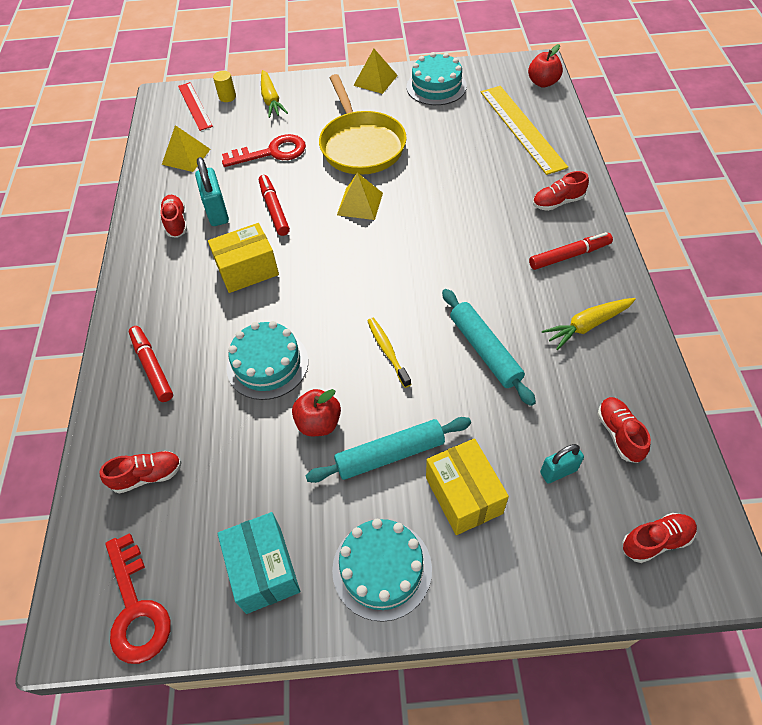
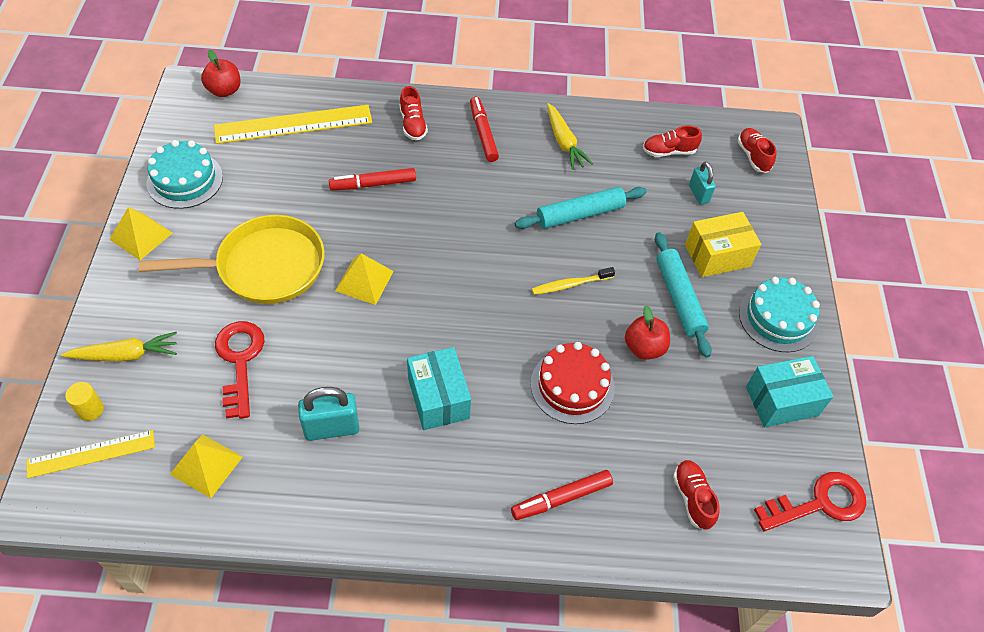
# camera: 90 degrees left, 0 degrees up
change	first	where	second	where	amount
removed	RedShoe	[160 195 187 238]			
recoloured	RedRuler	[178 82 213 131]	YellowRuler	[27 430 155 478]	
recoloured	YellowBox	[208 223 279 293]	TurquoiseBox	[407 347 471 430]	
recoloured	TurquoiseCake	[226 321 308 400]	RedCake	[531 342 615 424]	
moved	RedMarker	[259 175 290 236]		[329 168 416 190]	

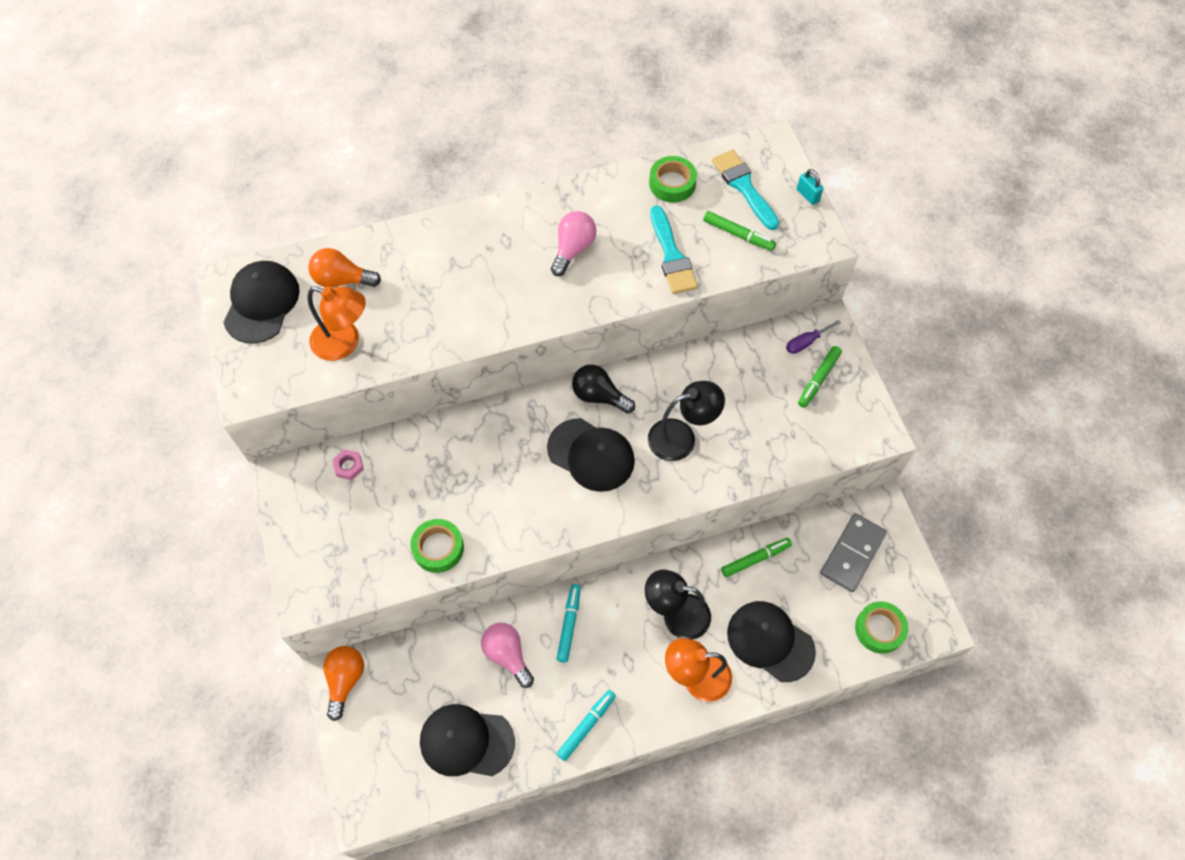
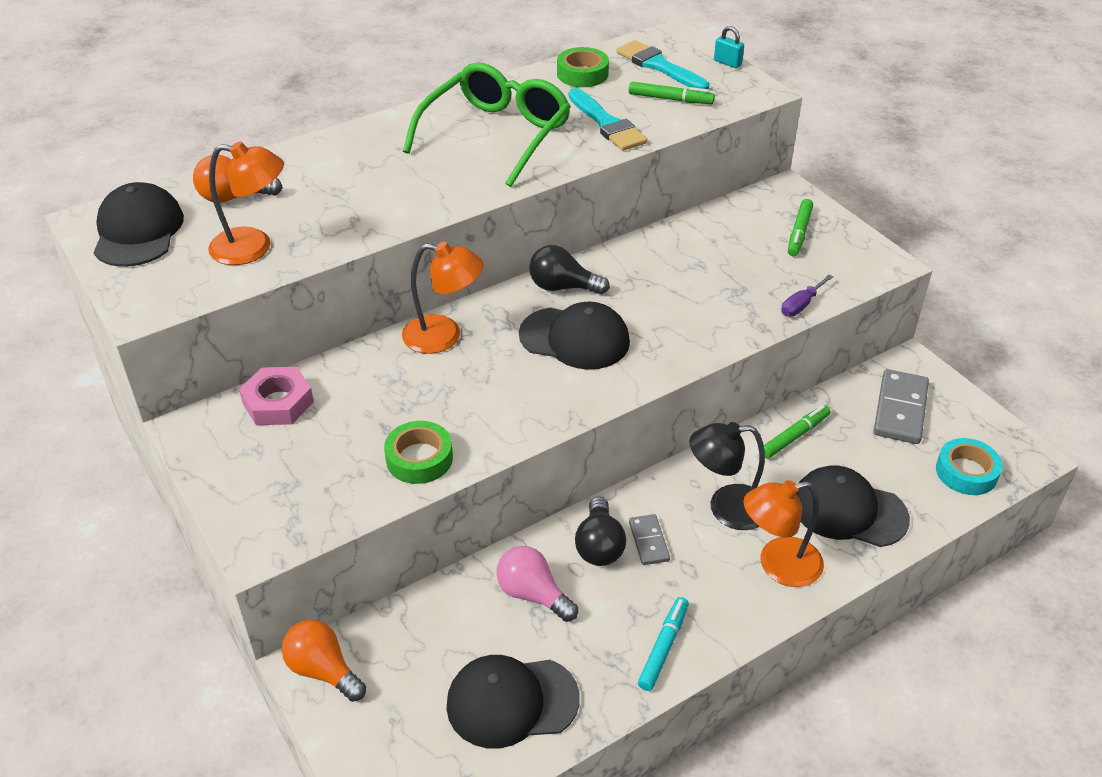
# camera: 15 degrees left, 20 degrees down
change	first	where	second	where	amount
turned	OrangeLightBulb	[323 646 364 721]		[282 620 366 702]	45 degrees counterclockwise
resized	PinkNut	[332 449 364 480]		[239 367 314 425]	x1.76
replaced	PinkLightBulb	[551 211 596 276]	GreenGlasses	[403 62 571 187]	
replaced	TurquoiseMarker	[557 584 581 663]	BlackLightBulb	[575 497 626 566]	
removed	BlackLamp	[648 381 725 461]			
moved	PurpleScrewdriver	[786 320 841 354]		[781 274 833 317]	
recoloured	GreenTape	[855 601 908 654]	TurquoiseTape	[936 438 1002 495]	
added			OrangeLamp	[402 242 484 354]	
added			GreyDomino	[629 514 670 565]	

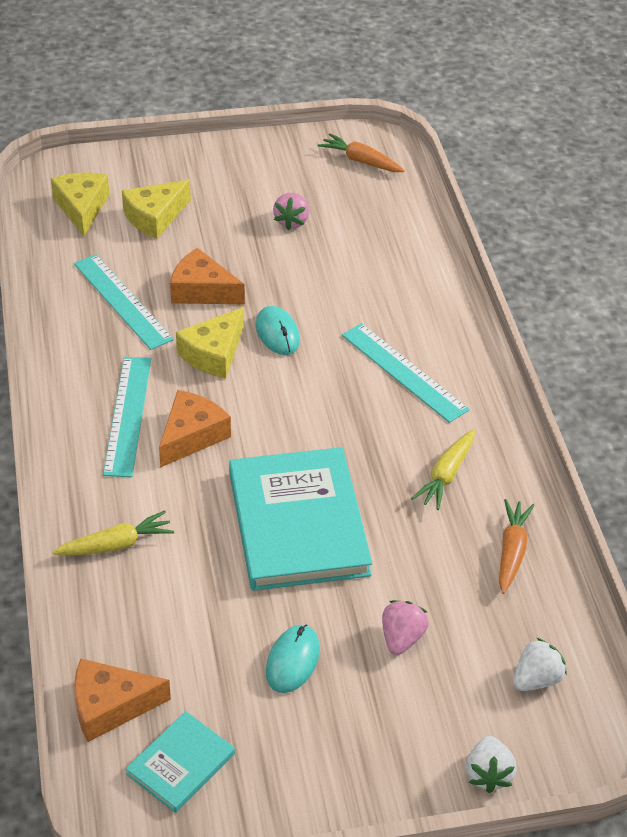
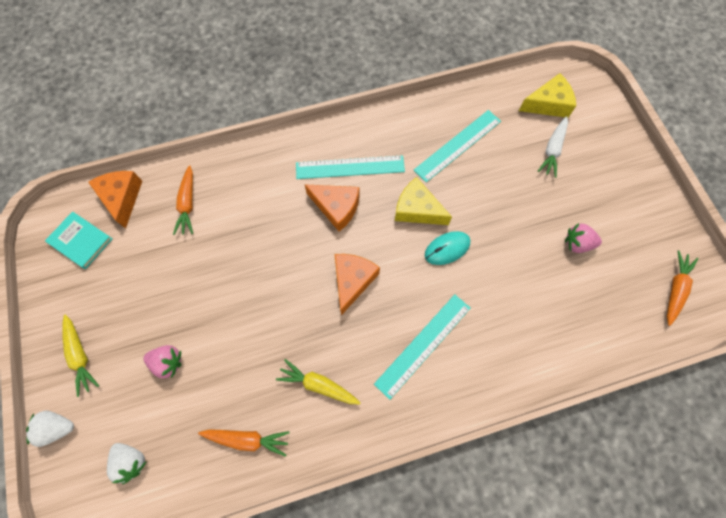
# camera: 85 degrees right, 25 degrees up
change	first	where	second	where	amount
moved	YellowCarrot	[52 511 174 556]		[62 314 99 397]	
replaced	YellowCheese	[122 180 191 239]	WhiteCarrot	[538 116 568 178]	
moved	OrangeCheese	[170 248 245 304]		[335 254 380 315]	
removed	TurquoiseBook	[229 447 373 591]			
removed	TurquoiseMouse	[266 625 320 693]			
added			OrangeCarrot	[173 165 193 235]	

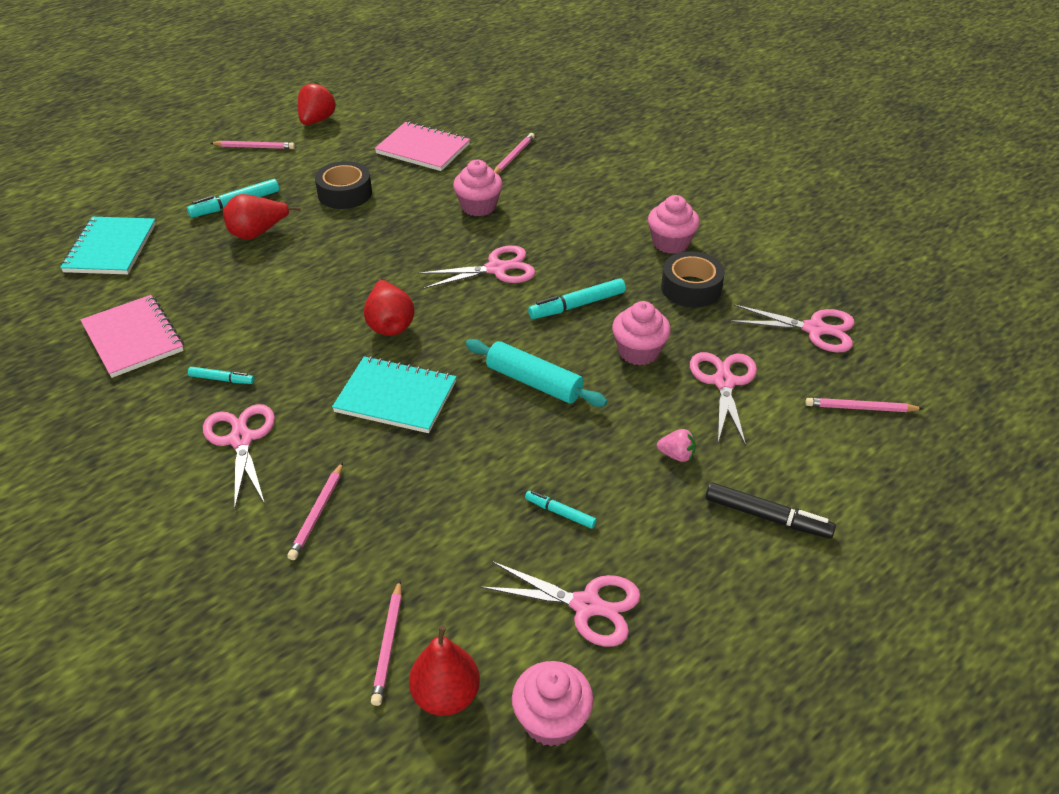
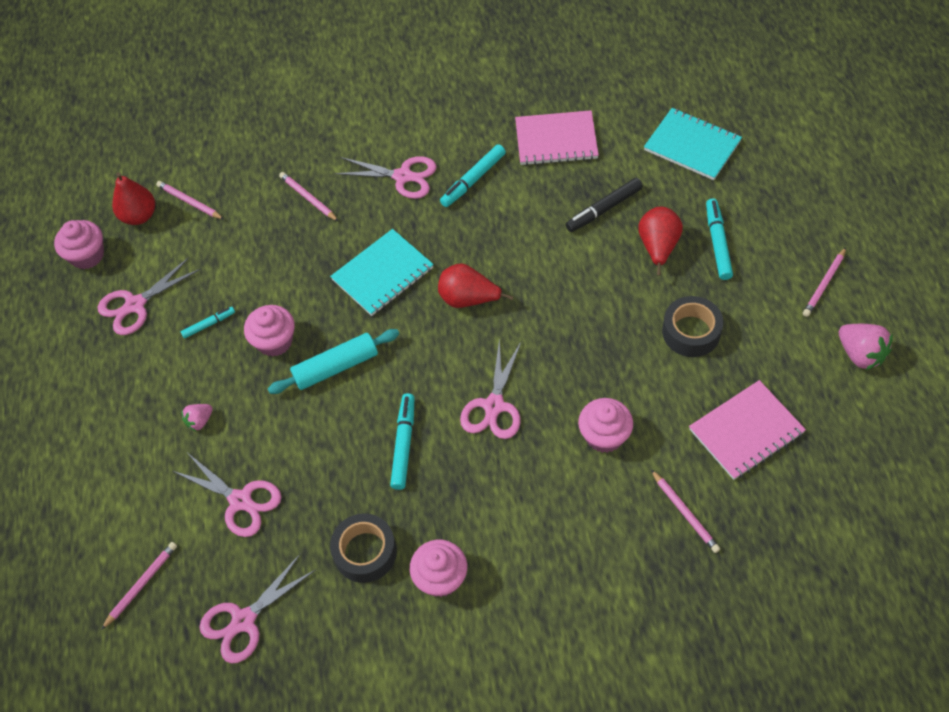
# camera: 125 degrees right, 15 degrees up
change	first	where	second	where	amount
resized	TurquoiseMarker	[188 367 254 384]		[440 144 506 207]	x1.66
recoloured	RedStrawberry	[298 81 337 125]	PinkStrawberry	[839 324 893 370]	
moved	PinkCupcake	[612 301 671 366]		[244 305 295 357]	
moved	BlackMarker	[705 482 836 539]		[565 178 643 232]	

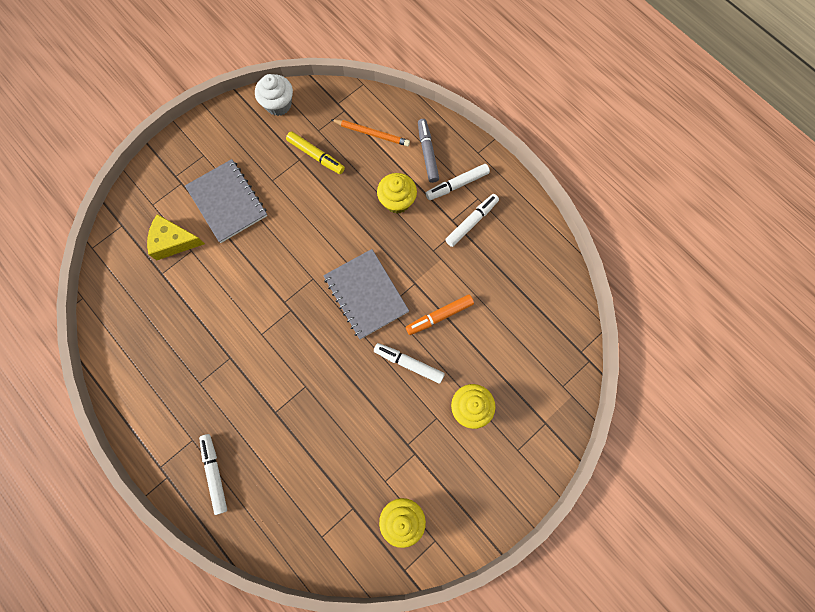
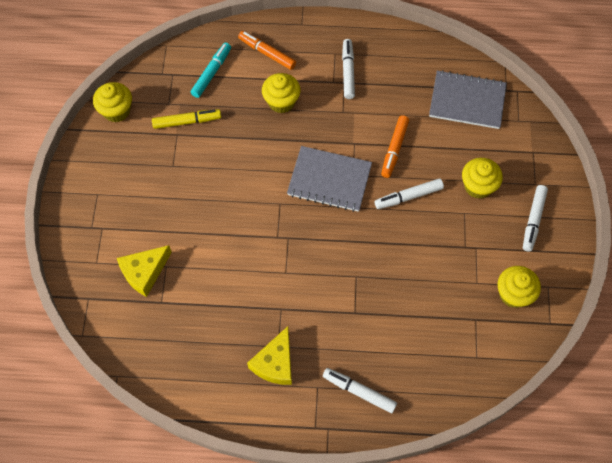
# camera: 45 degrees left, 10 degrees down
change	first	where	second	where	amount
moved	GreyNotebook	[185 159 267 243]		[429 70 507 129]	
recoloured	WhiteCupcake	[255 74 293 116]	YellowCupcake	[93 82 132 123]	
replaced	OrangePencil	[332 119 410 146]	TurquoiseMarker	[190 43 231 98]	
recoloured	GreyMarker	[418 119 439 183]	OrangeMarker	[238 31 296 70]	
moved	WhiteMarker	[426 164 490 200]		[523 185 548 252]	
added			YellowCheese	[247 326 292 385]	

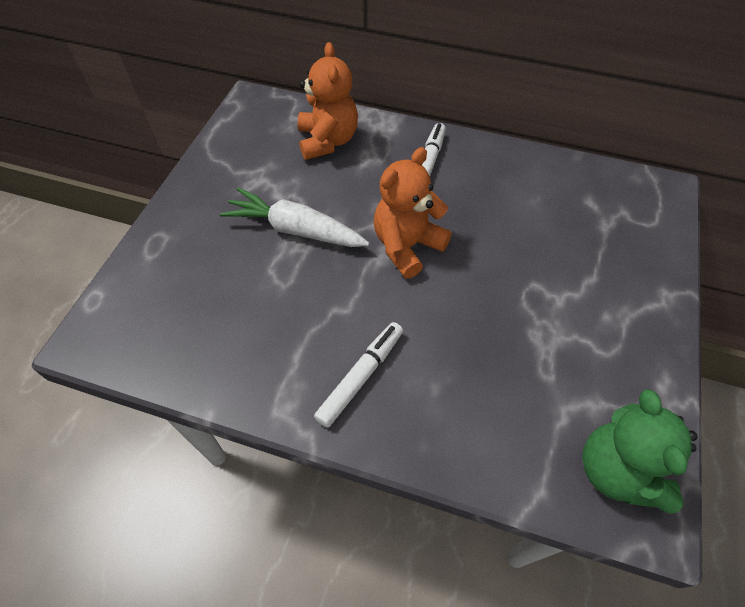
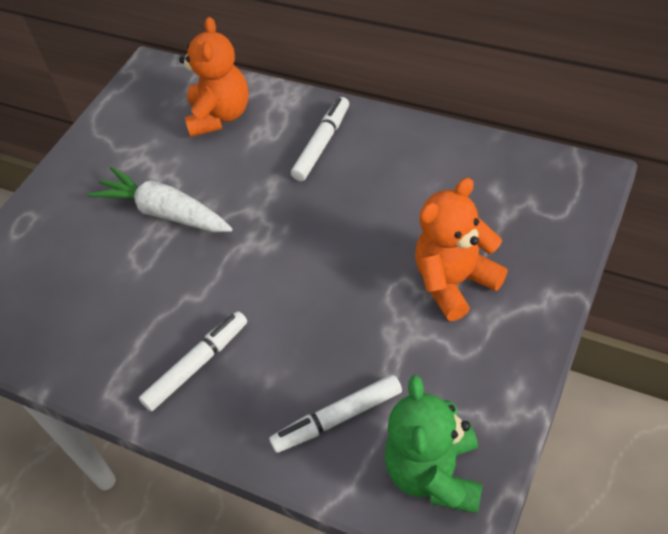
# camera: 15 degrees right, 5 degrees down
change	first	where	second	where	amount
moved	OrangeTeddyBear	[374 147 452 279]		[415 178 508 321]	
added			WhiteMarker	[269 375 402 453]	

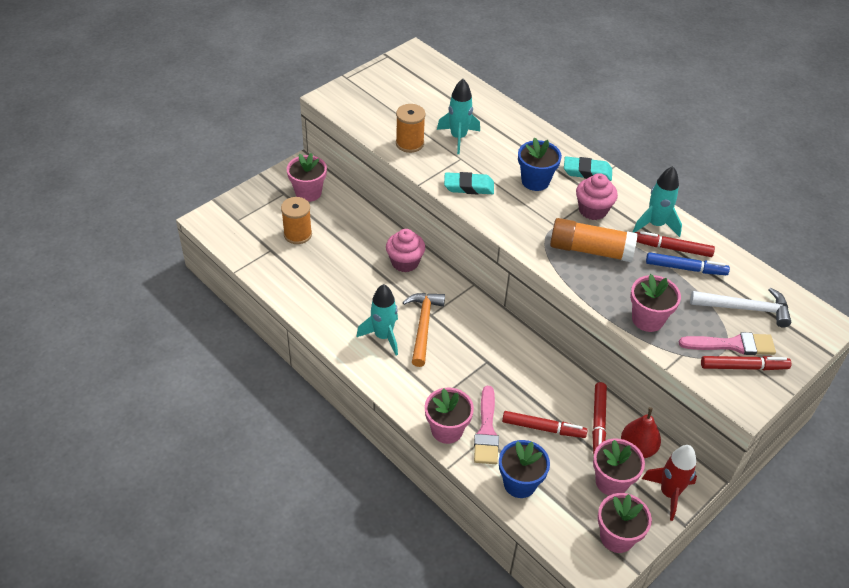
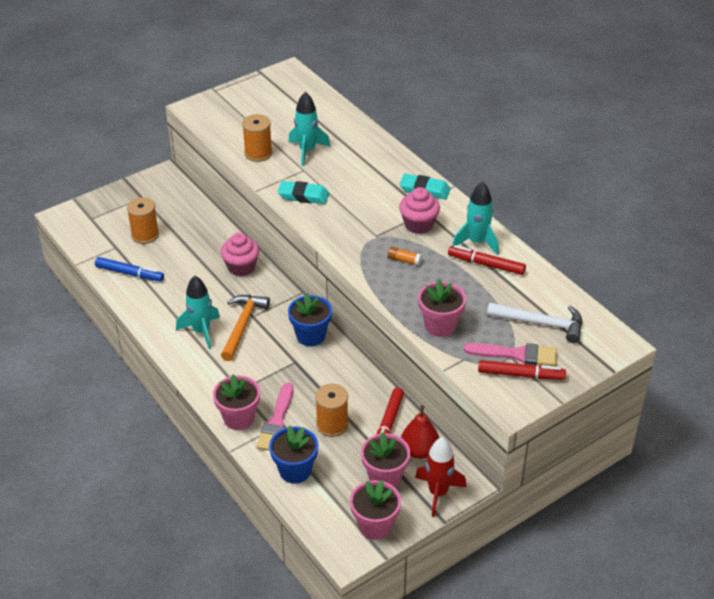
# camera: 10 degrees right, 5 degrees down
change	first	where	second	where	amount
removed	PinkFlowerPot	[287 153 327 202]			
replaced	RedMarker	[502 411 587 438]	OrangeSpool	[315 384 349 437]	
moved	BlueFlowerPot	[518 137 562 191]		[288 293 332 346]	
resized	OrangeGlueStick	[550 218 638 262]		[388 247 422 266]	x0.41
moved	BlueMarker	[646 252 730 275]		[95 257 164 282]	

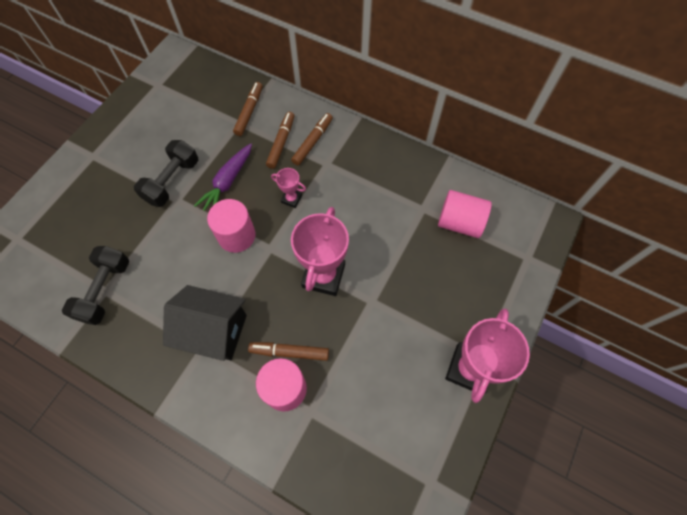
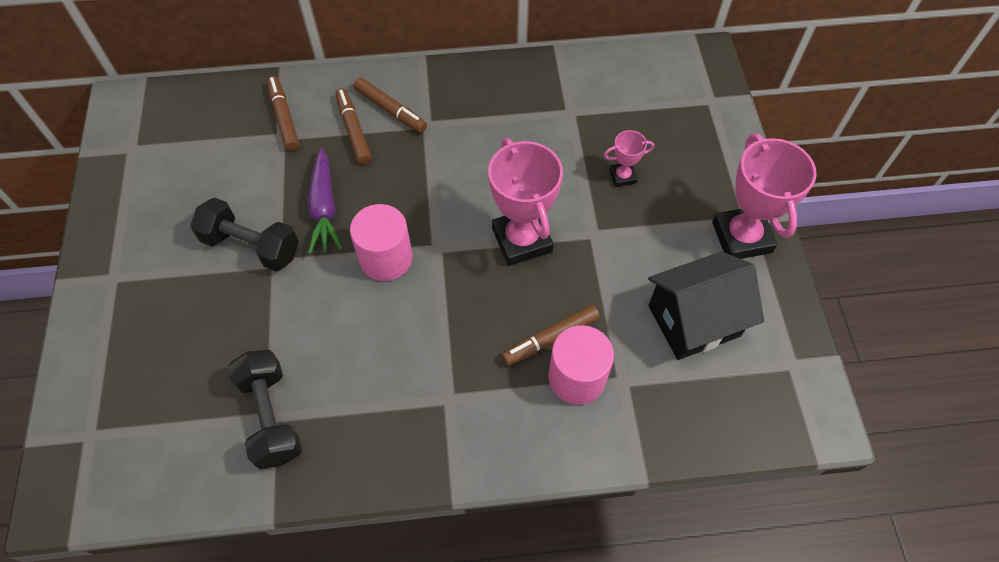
# camera: 35 degrees left, 5 degrees down
change	first	where	second	where	amount
turned	BlackDumbbell	[134 140 198 207]		[190 197 299 272]	60 degrees counterclockwise
moved	BlackHouse	[163 285 247 361]		[648 251 764 360]	
moved	PinkTrophy	[271 168 306 208]		[604 130 654 187]	
turned	BrownMarker	[291 113 333 166]		[353 77 427 133]	135 degrees clockwise
removed	PinkCylinder	[438 190 492 238]			

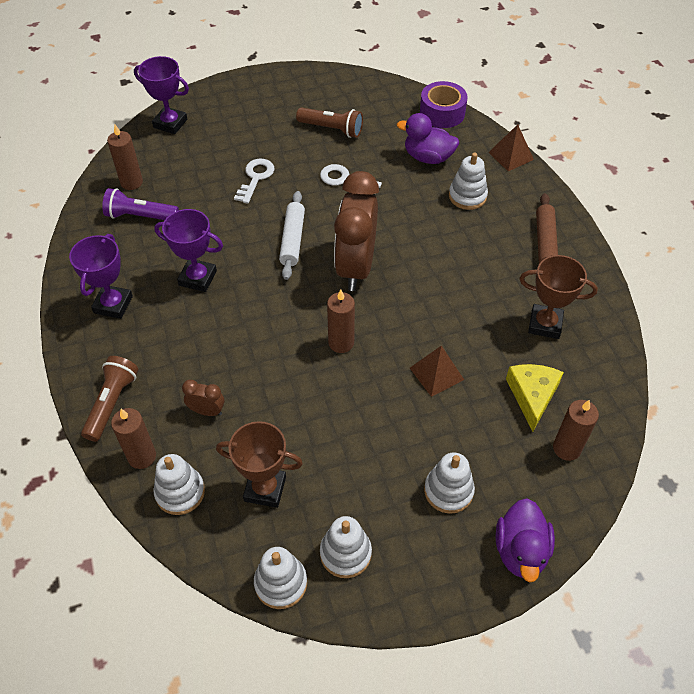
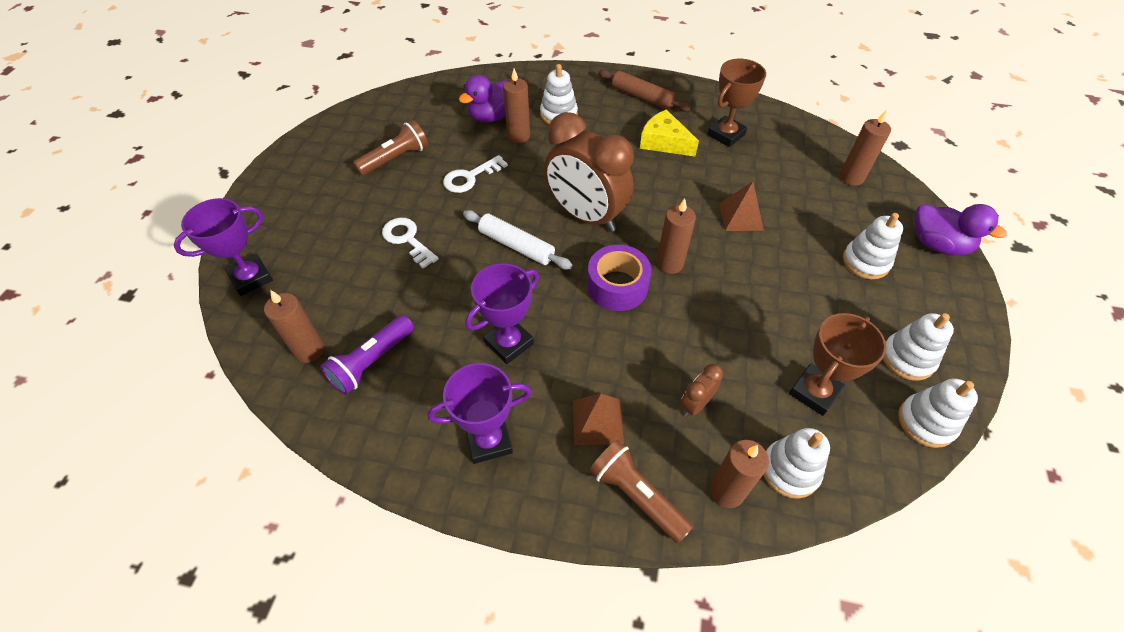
# camera: 60 degrees left, 0 degrees up
change	first	where	second	where	amount
turned	PurpleTrophy	[69 234 133 319]		[428 363 532 464]	60 degrees counterclockwise
moved	PurpleTape	[420 81 467 128]		[587 245 651 311]	
moved	BrownPyramid	[488 124 534 171]		[573 394 624 445]	
moved	YellowCheese	[506 364 564 432]		[640 109 699 156]	
added			BrownCandle	[503 68 530 143]	

